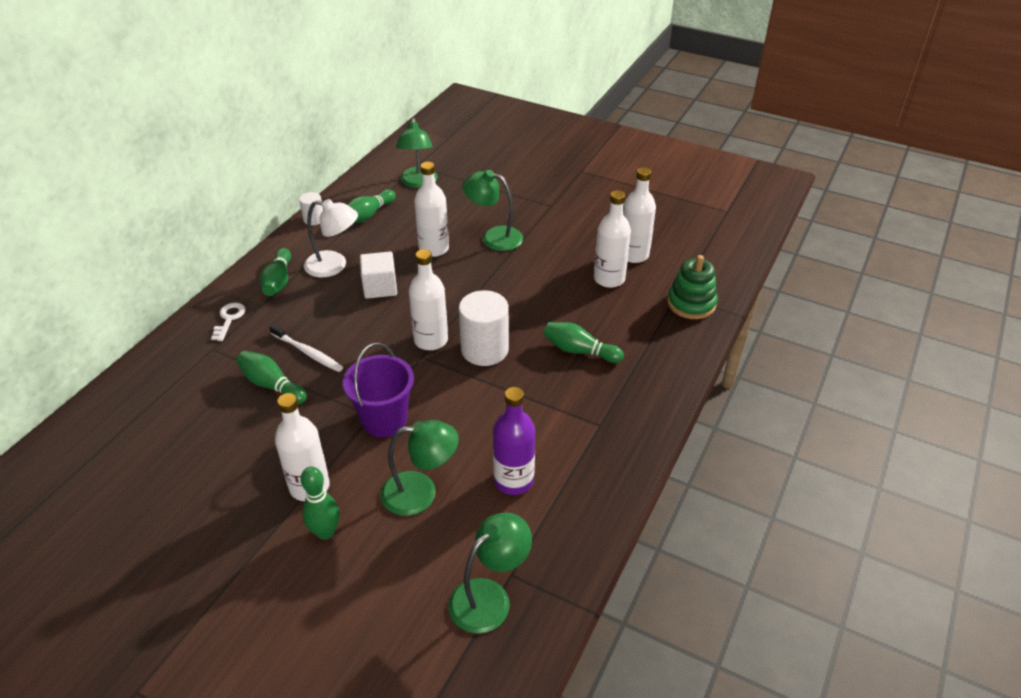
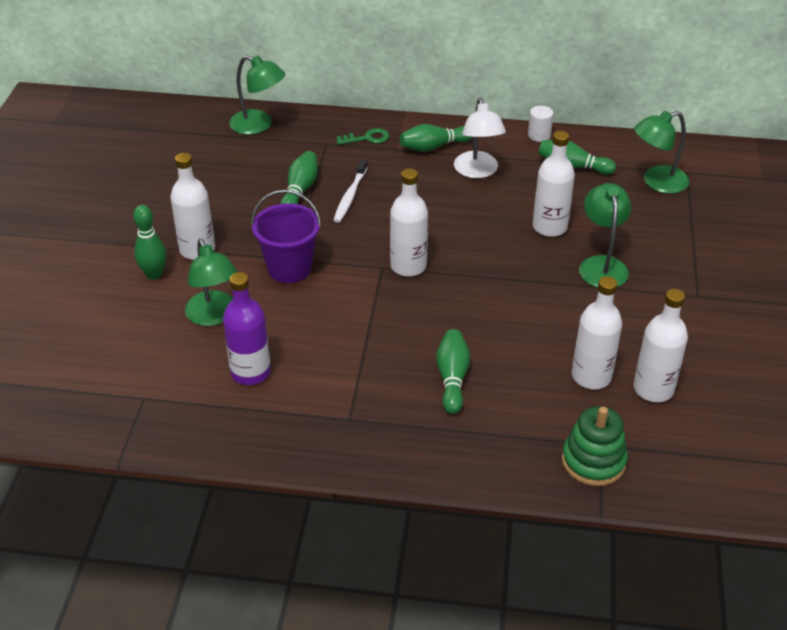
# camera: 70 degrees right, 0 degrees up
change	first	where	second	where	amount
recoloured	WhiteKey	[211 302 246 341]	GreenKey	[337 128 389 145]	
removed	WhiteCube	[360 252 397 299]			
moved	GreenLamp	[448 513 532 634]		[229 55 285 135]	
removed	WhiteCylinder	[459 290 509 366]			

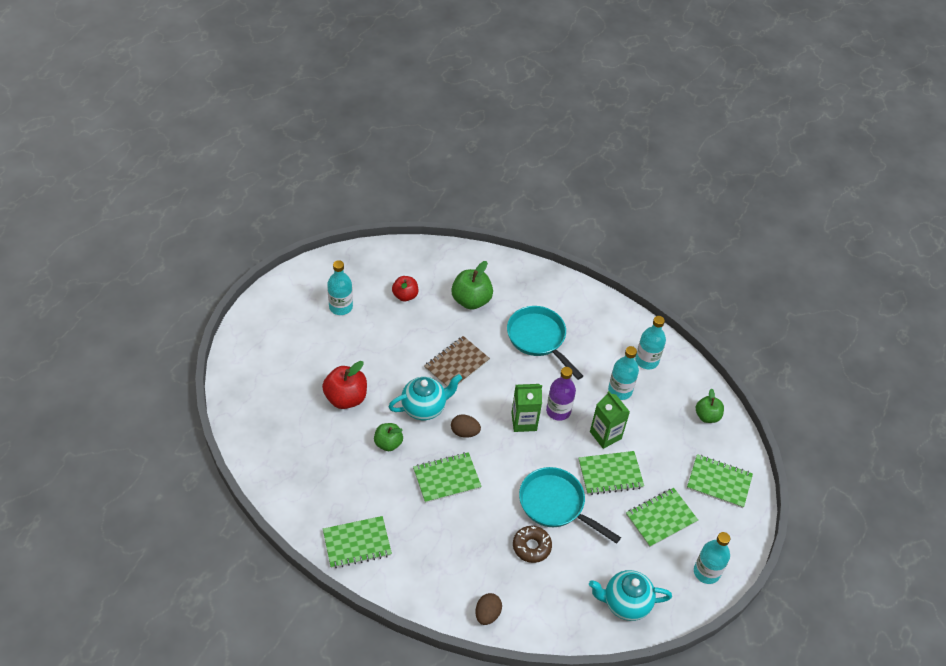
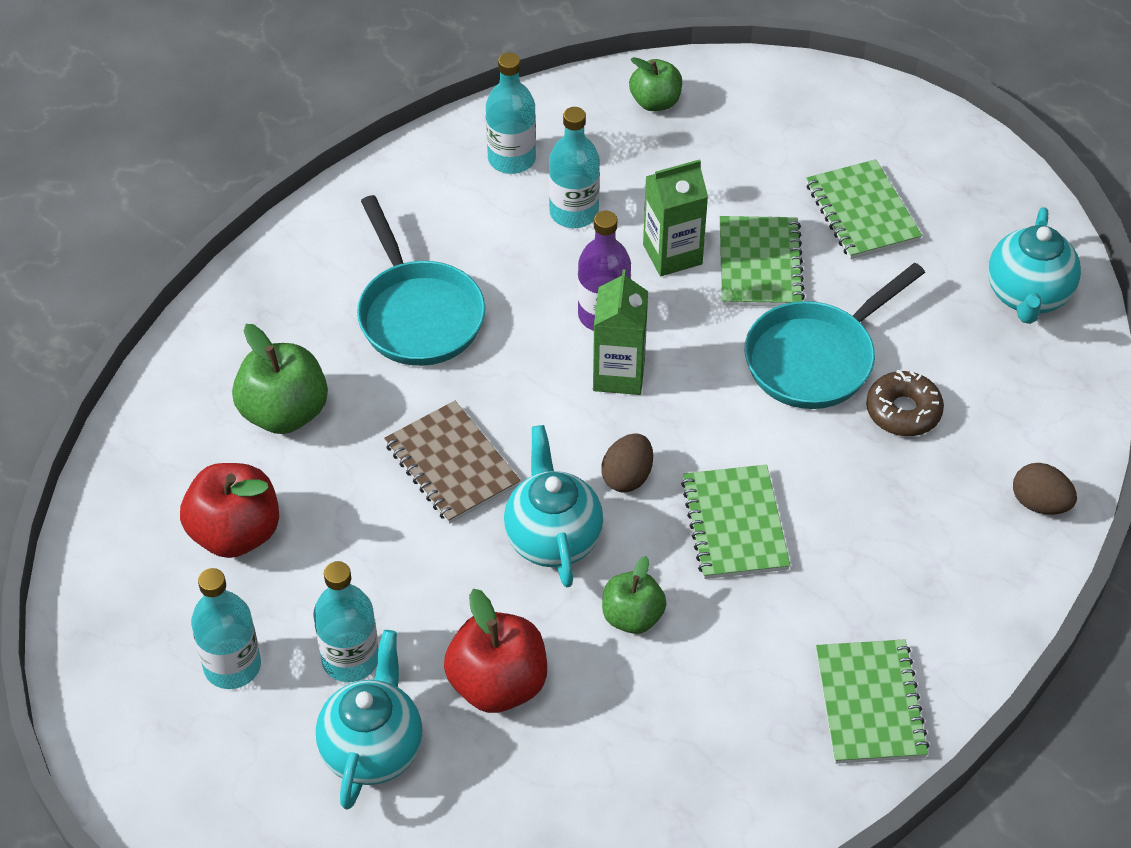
# camera: 75 degrees left, 0 degrees up
change	first	where	second	where	amount
resized	RedApple	[392 276 418 301]		[180 463 279 558]	x1.56
turned	TurquoisePan	[507 306 583 380]		[357 195 485 366]	90 degrees counterclockwise
removed	GreenNotebook	[687 454 753 508]			
moved	TurquoiseBottle	[694 532 730 584]		[313 561 379 682]	
added			TurquoiseTeapot	[316 630 423 810]	

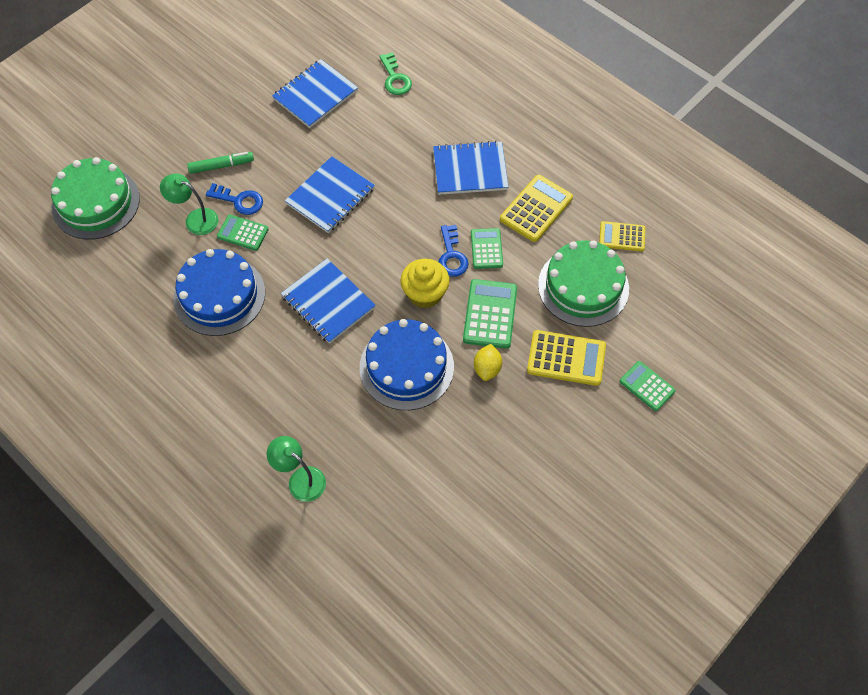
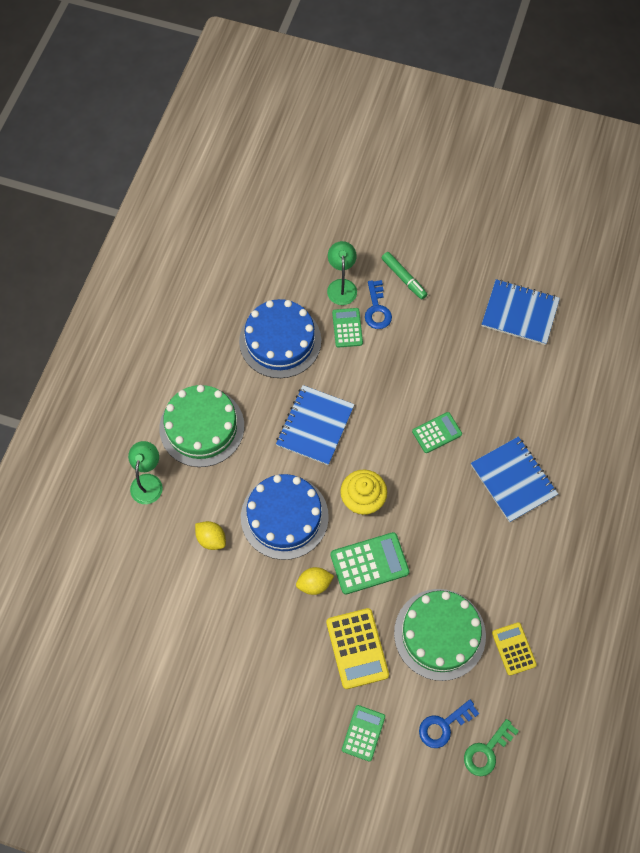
# camera: 65 degrees right, 5 degrees up
change	first	where	second	where	amount
moved	GreenCake	[51 157 140 239]		[159 385 244 467]	
removed	BlueNotebook	[285 156 375 233]			
moved	GreenKey	[379 52 412 95]		[464 719 519 776]	
moved	BlueKey	[439 225 468 277]		[419 700 479 748]	
moved	GreenCalculator	[471 228 503 269]		[412 412 462 453]	
removed	YellowCalculator	[500 175 573 242]			
added			YellowLemon	[195 521 226 550]	

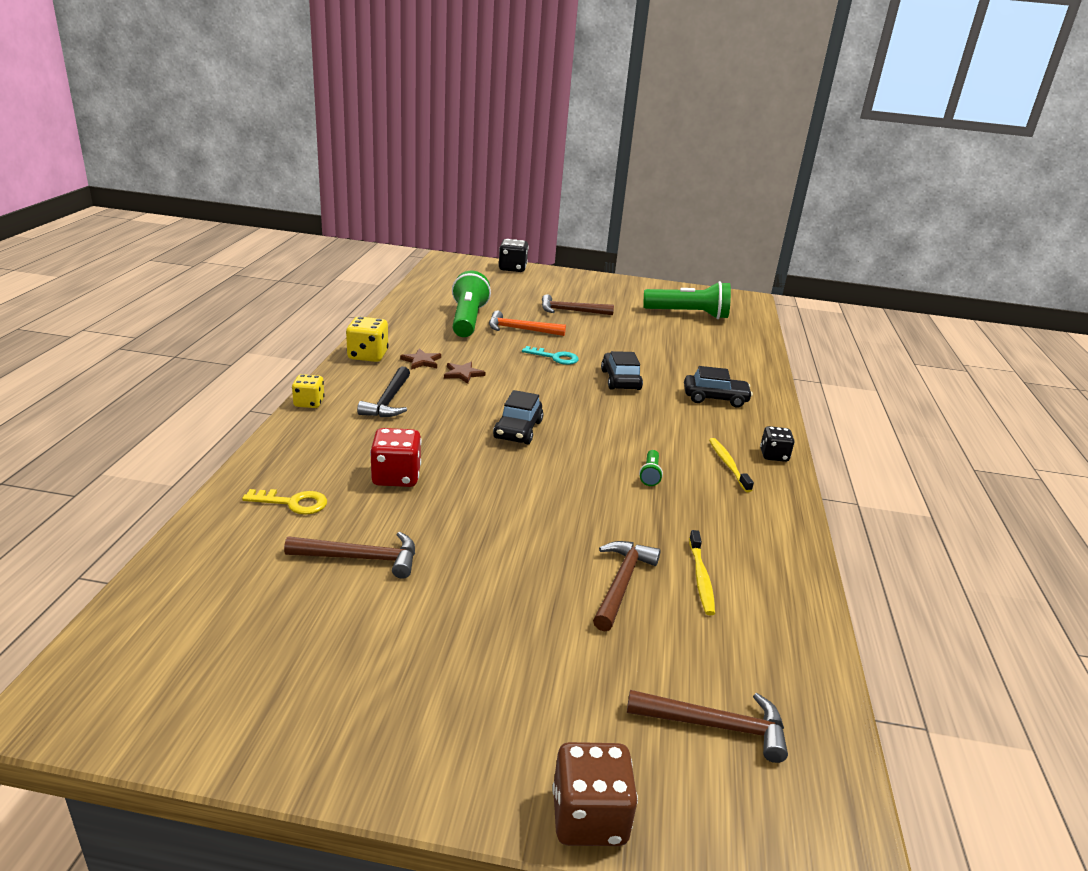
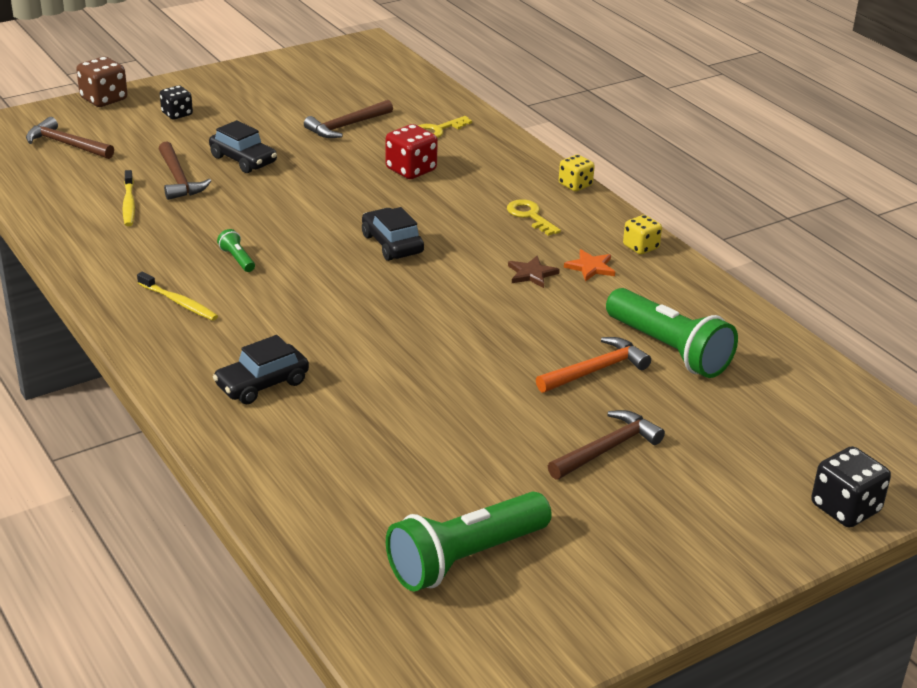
# camera: 140 degrees right, 5 degrees up
change	first	where	second	where	amount
resized	YellowDice	[346 317 389 362]		[623 215 662 255]	x0.66
replaced	BlackHammer	[357 366 410 417]	YellowKey	[507 199 561 236]	
recoloured	BrownStar	[400 348 441 370]	OrangeStar	[564 249 615 282]	
removed	TurquoiseKey	[522 346 579 365]			
moved	BlackCar	[601 351 643 390]		[209 120 277 173]	
turned	BrownHammer	[627 690 788 763]		[26 117 114 159]	60 degrees clockwise
turned	YellowToothbrush	[689 530 715 615]		[122 170 135 226]	150 degrees counterclockwise
moved	BlackDice	[760 426 795 462]		[160 85 193 119]	

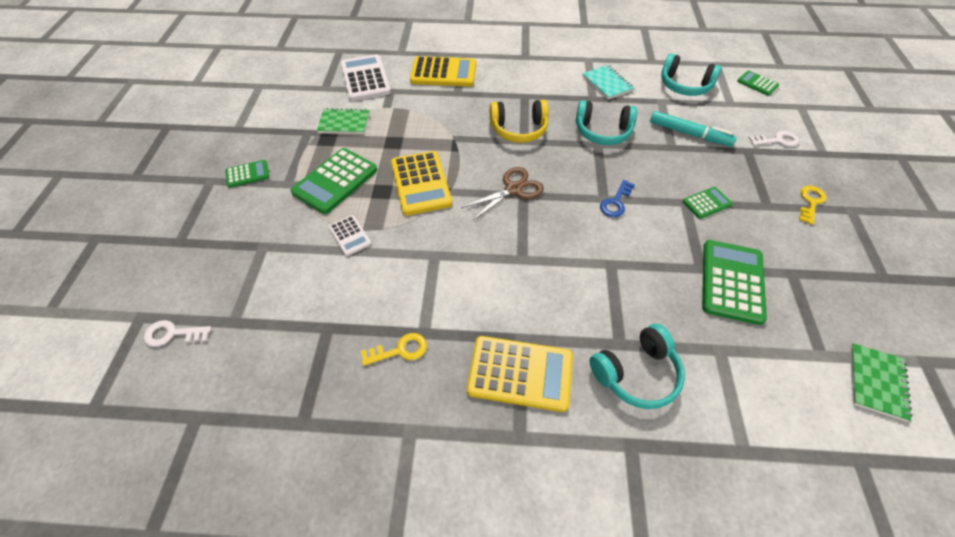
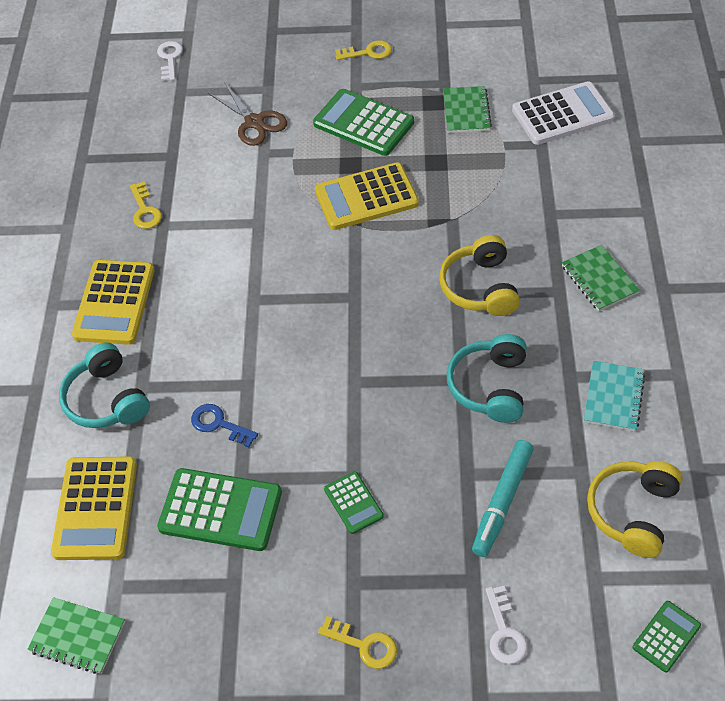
# camera: 90 degrees right, 0 degrees up
change	first	where	second	where	amount
replaced	GreenCalculator	[225 160 269 188]	YellowKey	[335 40 392 60]	
removed	WhiteCalculator	[328 215 371 256]			
moved	YellowCalculator	[410 56 476 87]		[51 456 137 560]	
moved	BrownScissors	[461 167 544 220]		[208 82 287 146]	
turned	TurquoiseNotebook	[583 65 633 100]		[584 361 645 431]	45 degrees counterclockwise
moved	BlueKey	[600 180 635 217]		[191 404 258 448]	
recoloured	TurquoiseHeadphones	[661 53 721 96]	YellowHeadphones	[587 461 683 558]	
added			GreenNotebook	[562 245 640 311]	

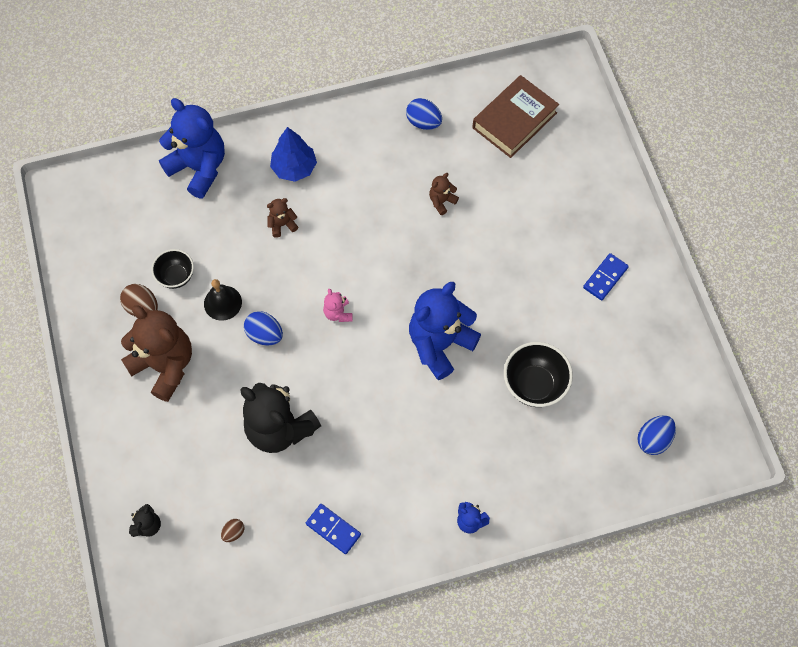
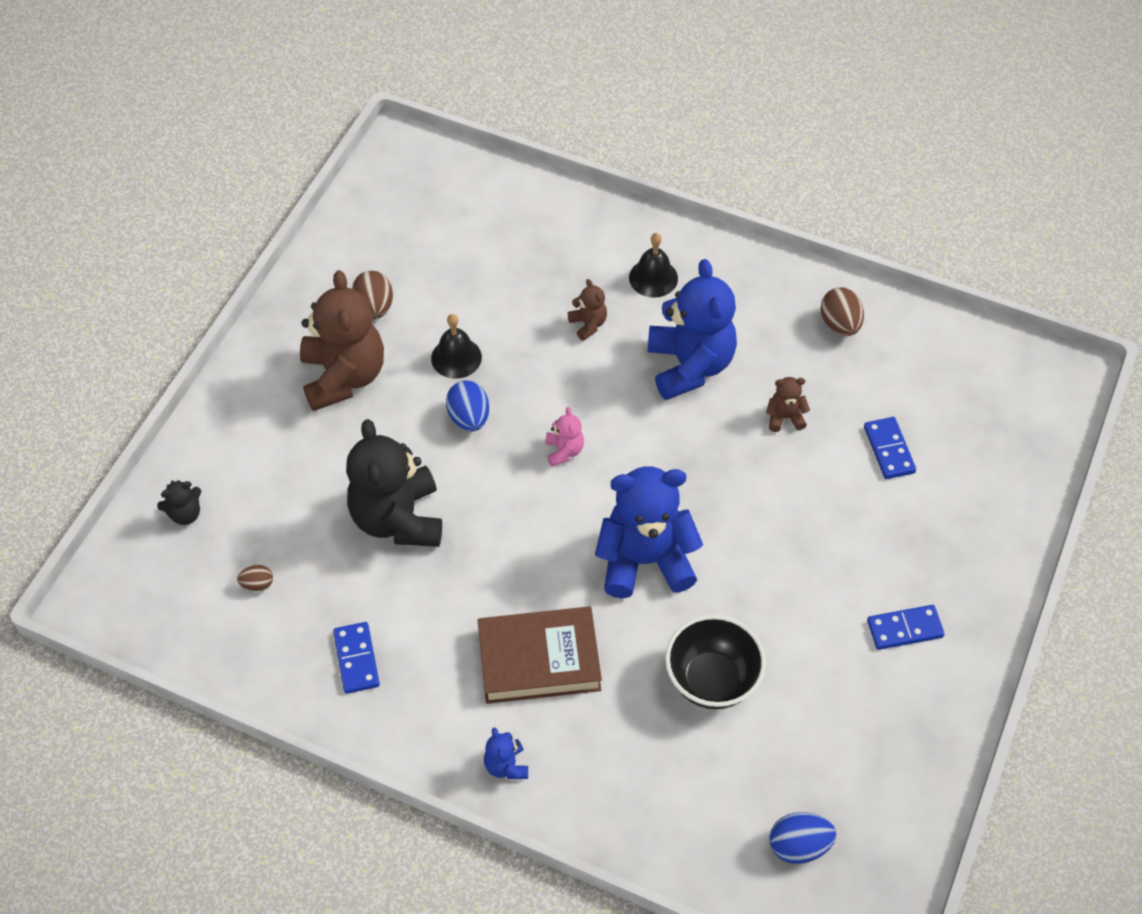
# camera: 40 degrees right, 10 degrees down
change	first	where	second	where	amount
removed	BlackBowl	[151 249 194 289]			
moved	BlueTeddyBear	[159 98 225 198]		[647 259 737 400]	
turned	BrownTeddyBear	[267 198 298 238]		[568 279 607 341]	45 degrees clockwise
replaced	BlueTree	[270 127 317 182]	BlackBell	[629 233 678 298]	
turned	PinkTeddyBear	[323 289 353 322]		[545 407 584 467]	150 degrees clockwise
recoloured	BlueEgg	[406 98 442 130]	BrownEgg	[820 287 864 336]	
moved	BrownBook	[472 75 559 158]		[478 606 602 704]	
added			BlueDomino	[864 417 916 479]	

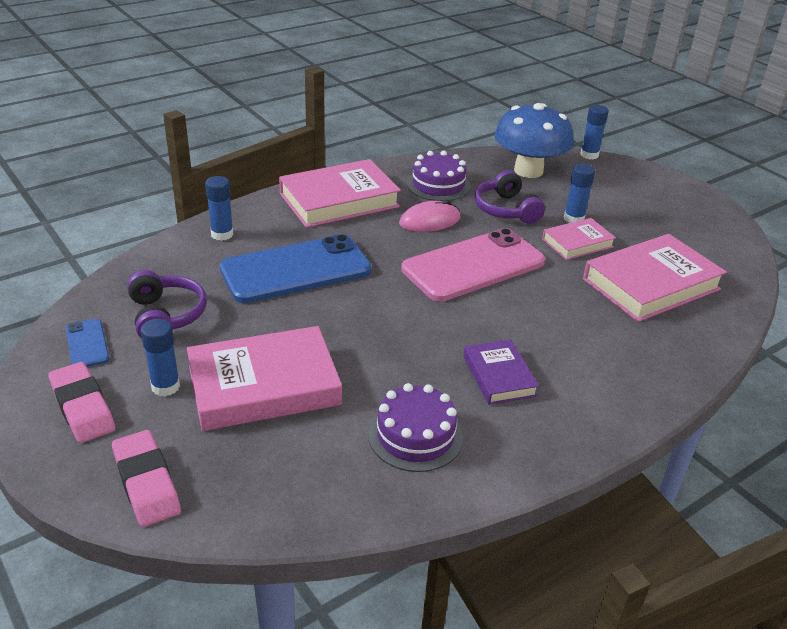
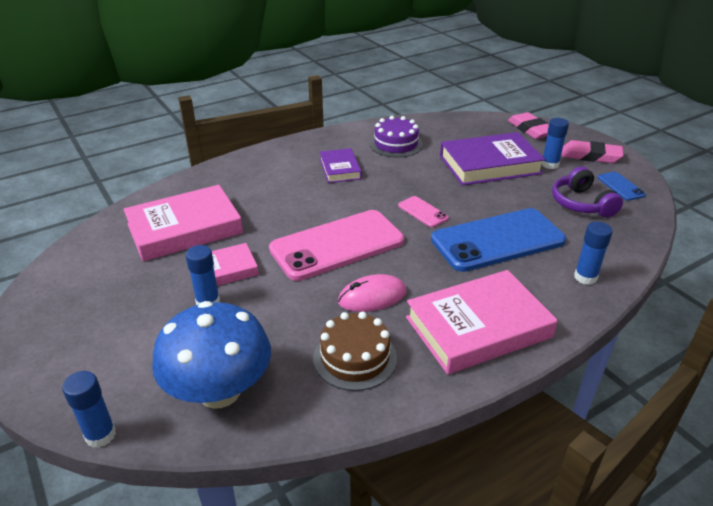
# camera: 175 degrees left, 0 degrees up
change	first	where	second	where	amount
turned	PinkEraser	[48 362 115 443]		[562 140 624 163]	45 degrees counterclockwise
recoloured	PinkBook	[187 326 342 431]	PurpleBook	[440 132 546 186]	
recoloured	PurpleCake	[407 151 470 201]	BrownCake	[313 312 397 391]	
removed	PurpleHeadphones	[475 170 545 224]			
added			PinkPhone	[398 196 449 227]	

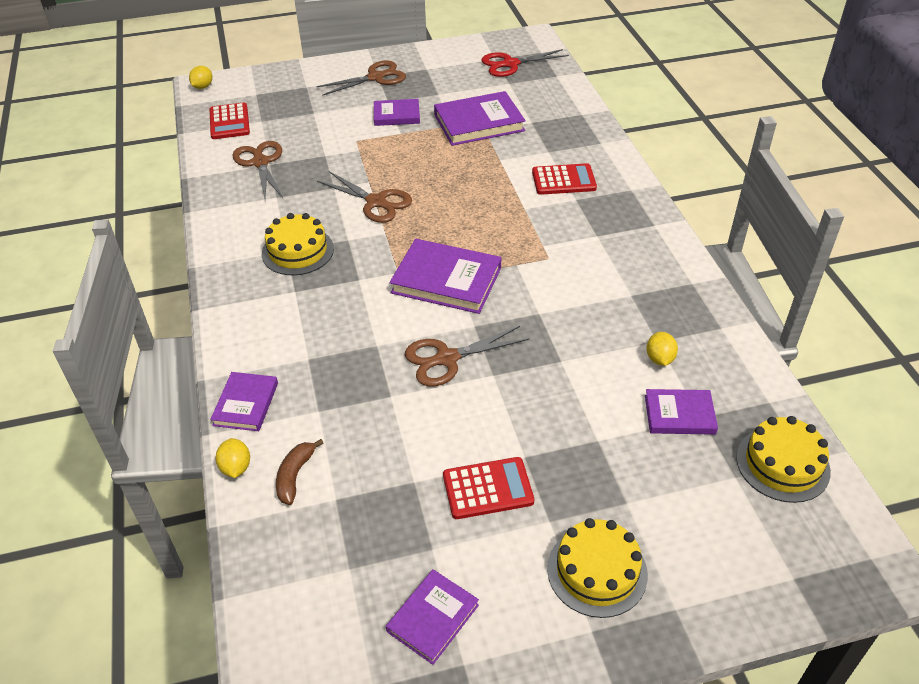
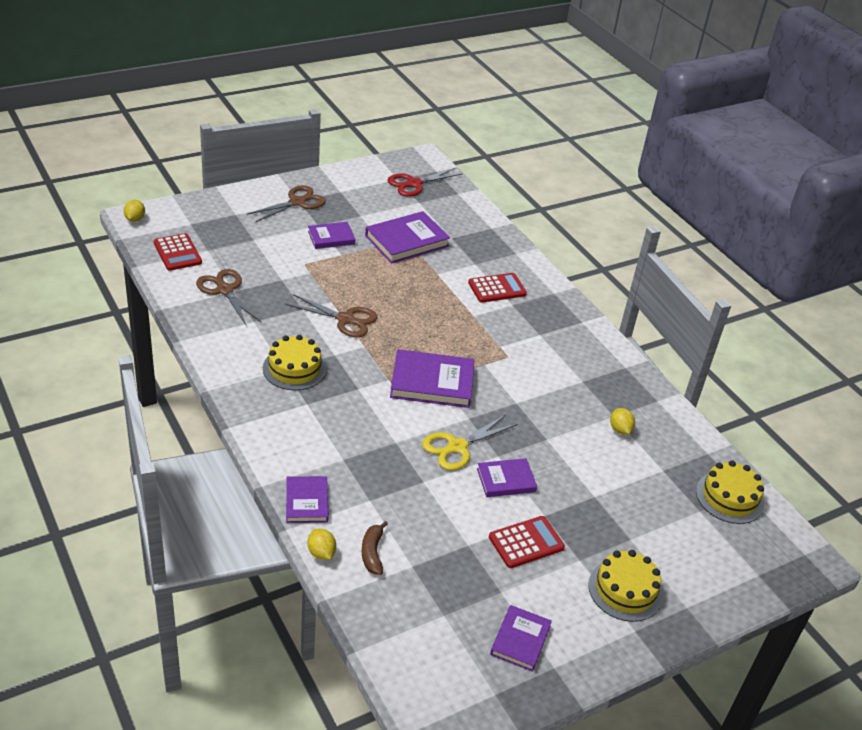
# camera: 20 degrees left, 5 degrees down
change	first	where	second	where	amount
recoloured	BrownScissors	[405 326 529 387]	YellowScissors	[422 415 517 471]	
moved	PurpleBook	[645 389 718 435]		[477 458 537 497]	

